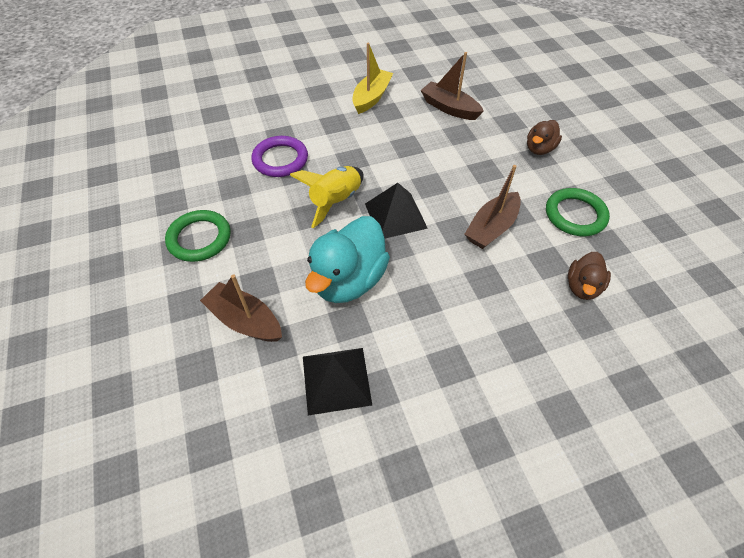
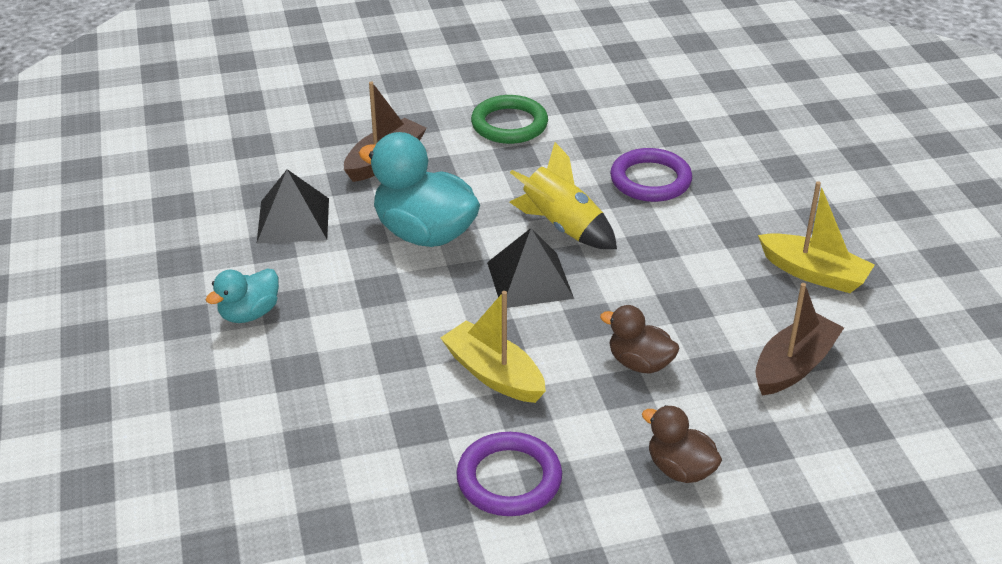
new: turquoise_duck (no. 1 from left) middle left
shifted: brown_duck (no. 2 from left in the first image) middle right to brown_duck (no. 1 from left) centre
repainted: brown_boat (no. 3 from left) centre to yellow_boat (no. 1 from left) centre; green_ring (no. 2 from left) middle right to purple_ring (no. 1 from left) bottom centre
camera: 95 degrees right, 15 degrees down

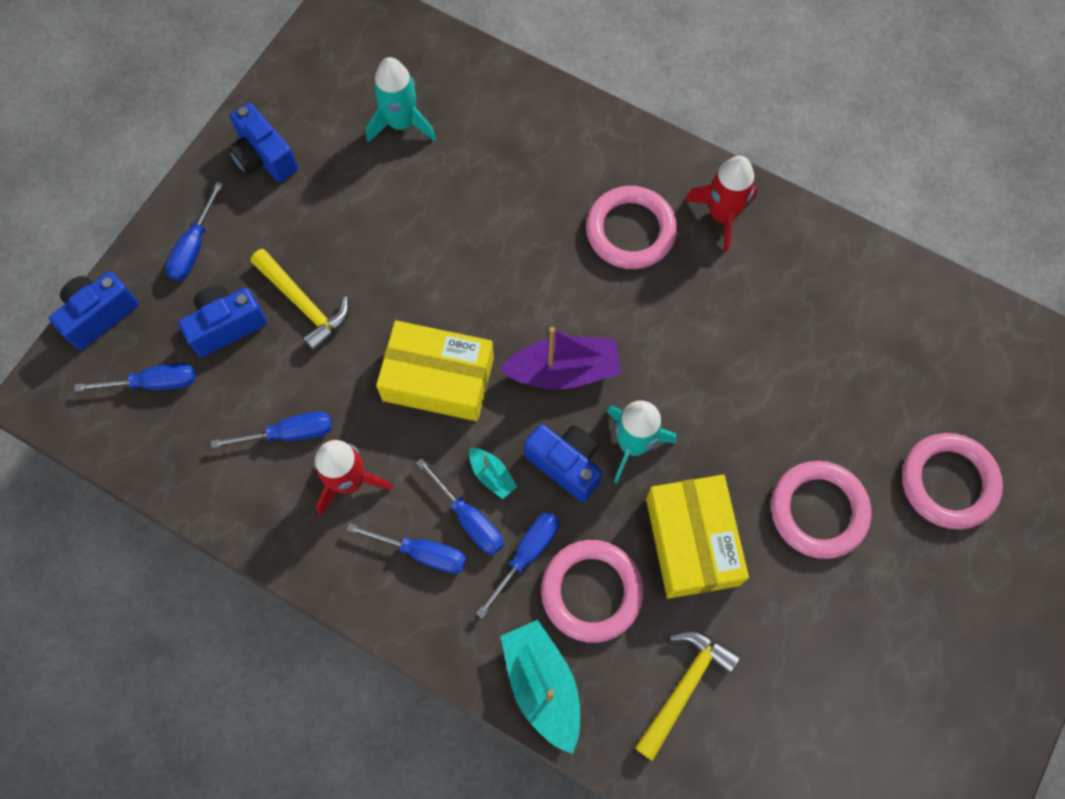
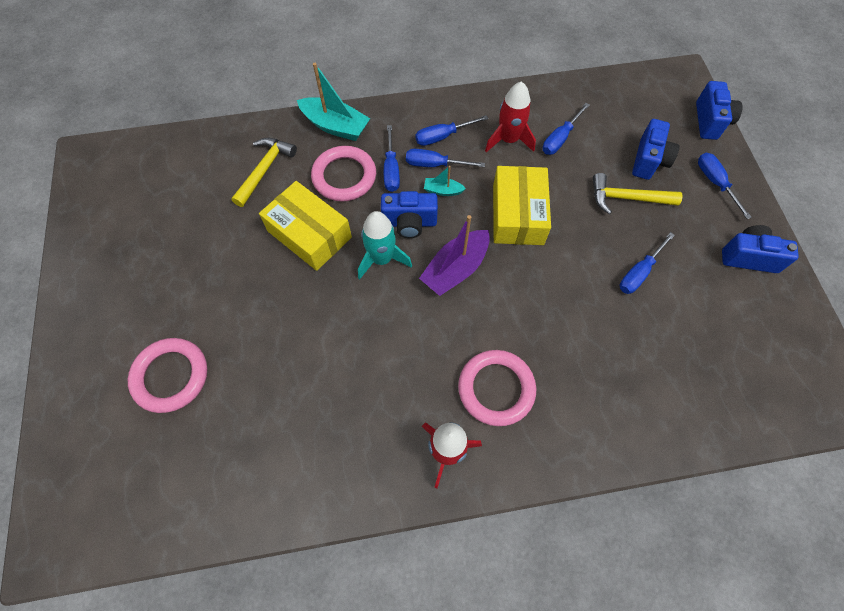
gone: turquoise_rocket (no. 1 from left) top centre; pink_ring (no. 3 from left) middle right
shifted: blue_screwdriver (no. 1 from left in the first image) middle left to blue_screwdriver (no. 5 from left) middle right
rotated: yellow_box (no. 1 from left in the first image) centre = centre 60 degrees counterclockwise; yellow_hammer (no. 2 from left in the first image) bottom centre = top left 150 degrees counterclockwise
camera: 140 degrees right, 5 degrees down

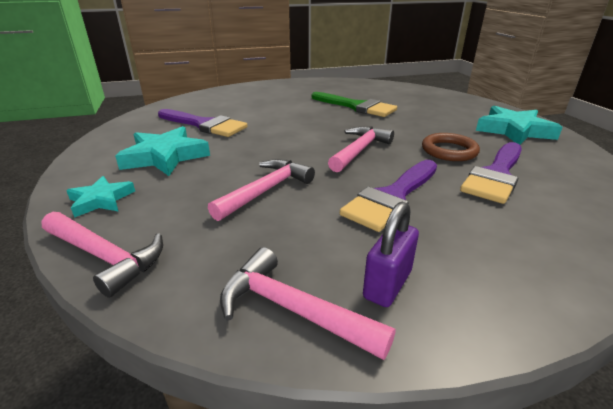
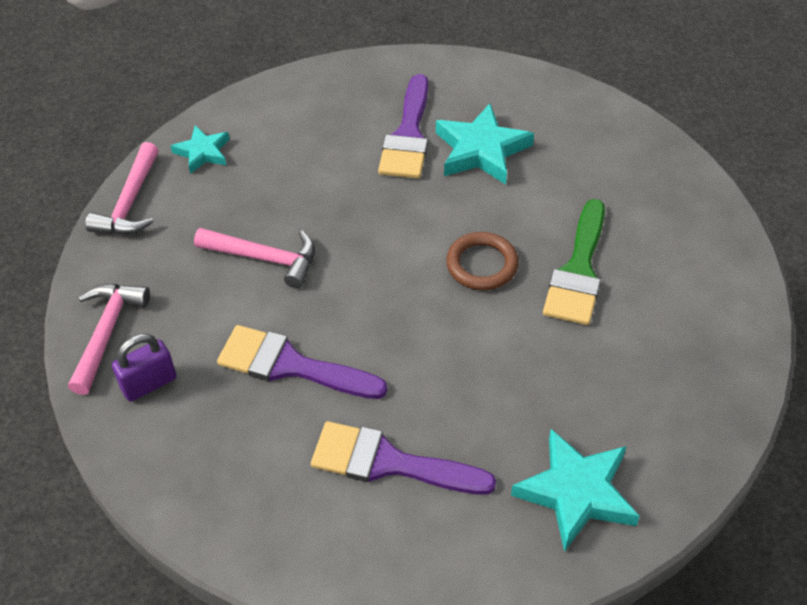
gone: pink_hammer (no. 4 from left) centre
shifted: turquoise_star (no. 2 from left) middle left to top centre; brown_ring middle right to centre
rotated: purple_padlock centre = middle left 45 degrees counterclockwise
camera: 70 degrees right, 20 degrees up

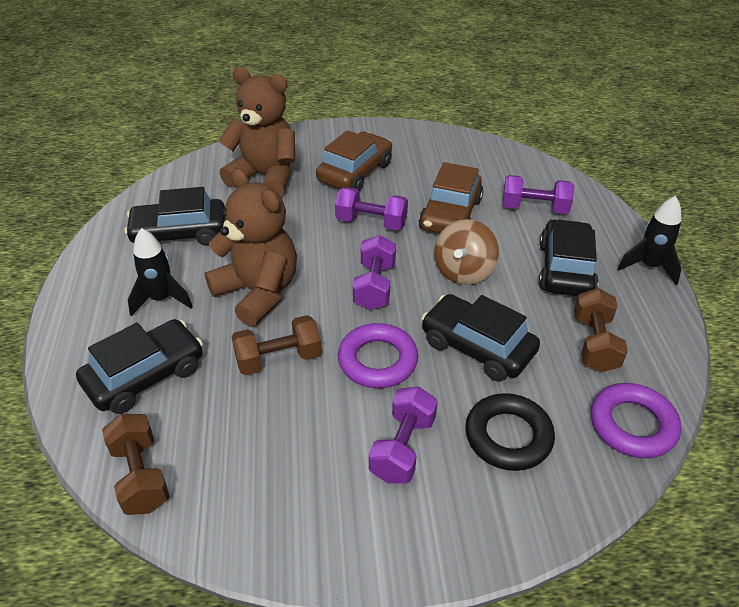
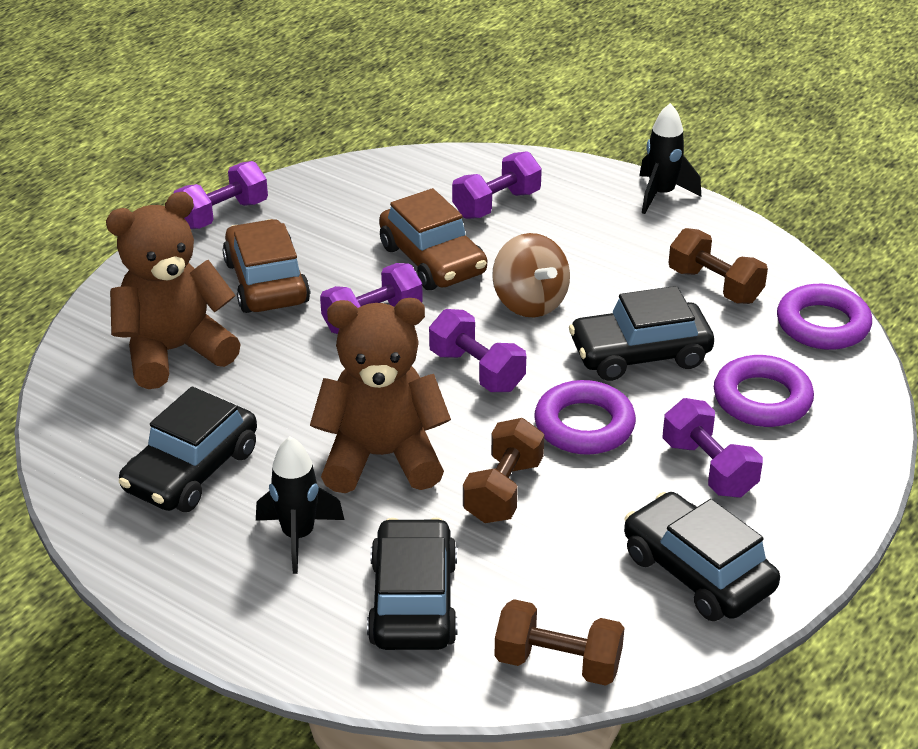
new: purple_dumbbell (no. 1 from left) top left
shifted: black_car (no. 4 from left) middle right to bottom right
repainted: black_ring bottom right to purple_ring (no. 2 from left) middle right
camera: 50 degrees left, 5 degrees down

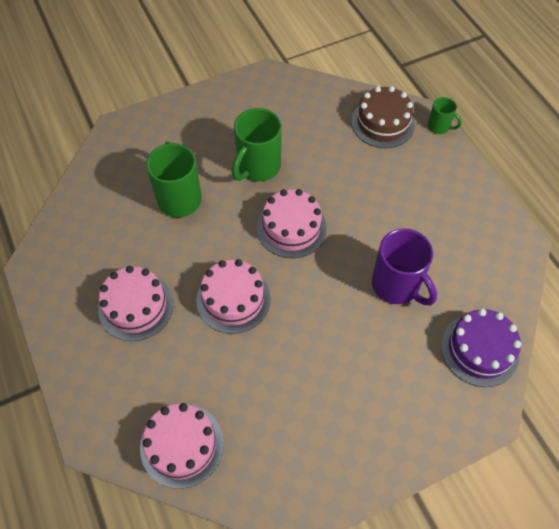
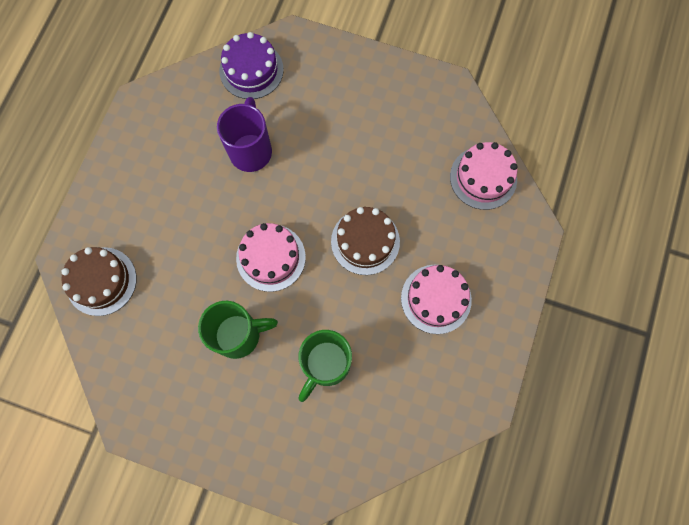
gone: green_mug (no. 3 from left) top right
repainted: pink_cake (no. 3 from left) centre to brown_cake (no. 2 from left) centre
camera: 135 degrees left, 15 degrees up

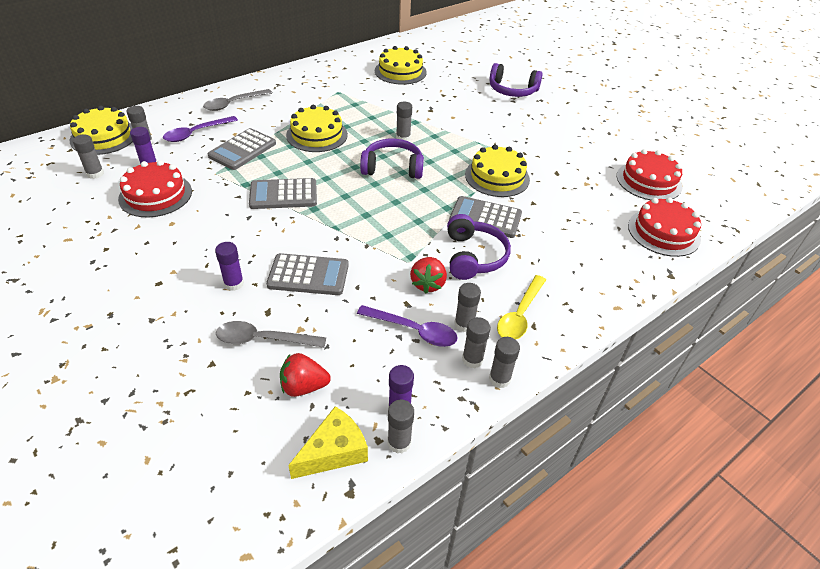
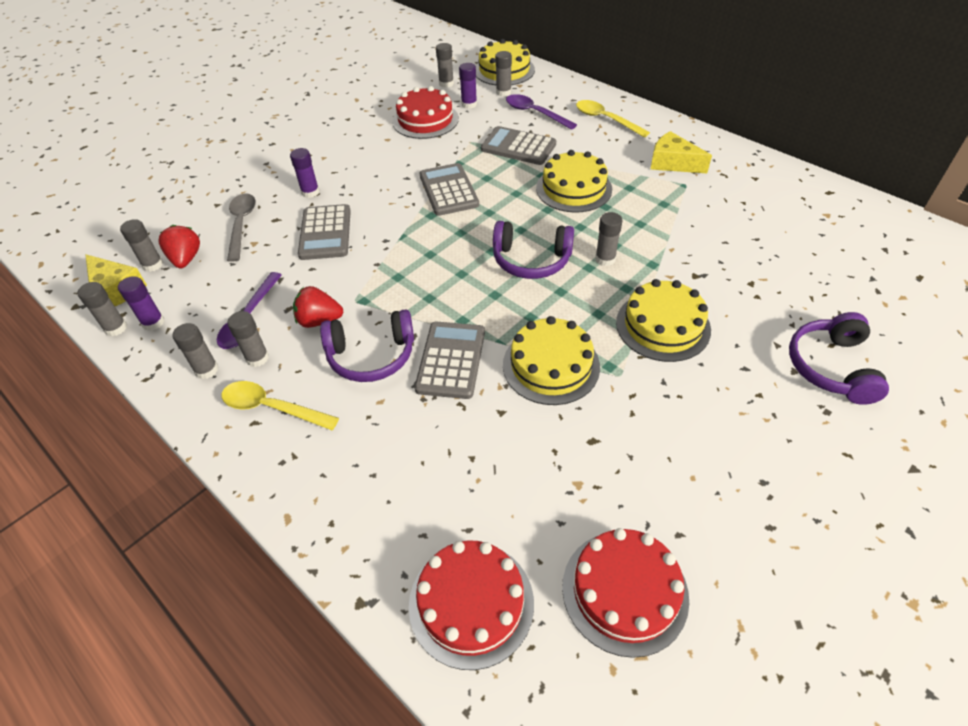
new: yellow_cheese (no. 2 from left) top right
shifted: yellow_cake (no. 3 from left in the first image) top centre to yellow_cake (no. 4 from left) middle right; grey_glue_stick (no. 7 from left in the first image) centre to grey_glue_stick (no. 2 from left) middle left
repainted: grey_spoon (no. 1 from left) top left to yellow_spoon (no. 2 from left) top centre
rotated: purple_headphones (no. 1 from left in the first image) top centre = centre 105 degrees clockwise
camera: 85 degrees right, 5 degrees up

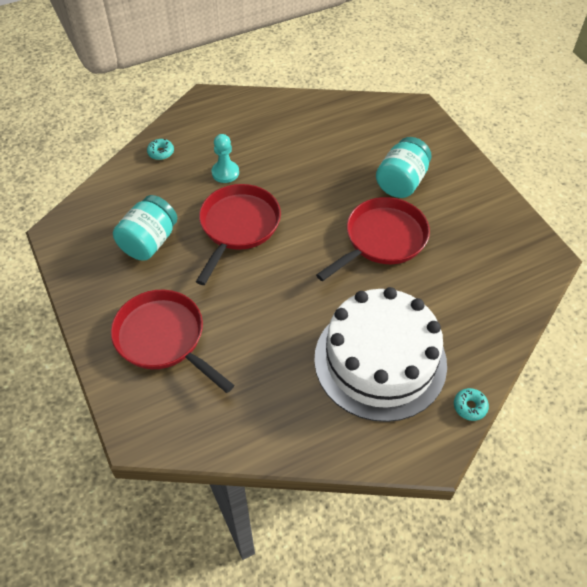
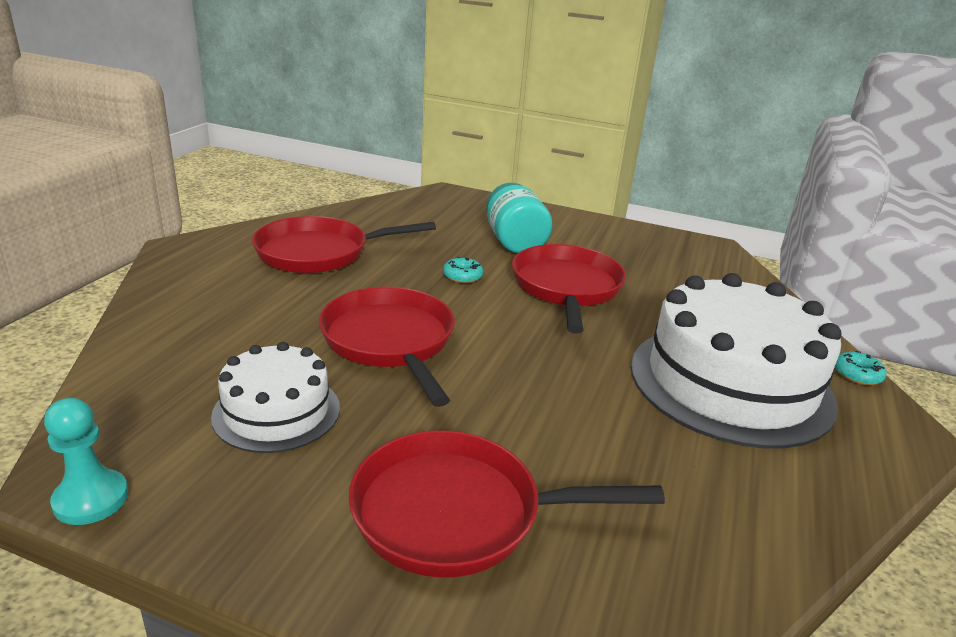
new: red_pan (no. 1 from left) centre
shifted: turquoise_donut (no. 1 from left) top left to centre; turquoise_pawn top centre to bottom left
swapped: turquoise_jar (no. 1 from left) middle left to white_cake (no. 1 from left) middle left
camera: 45 degrees left, 25 degrees down

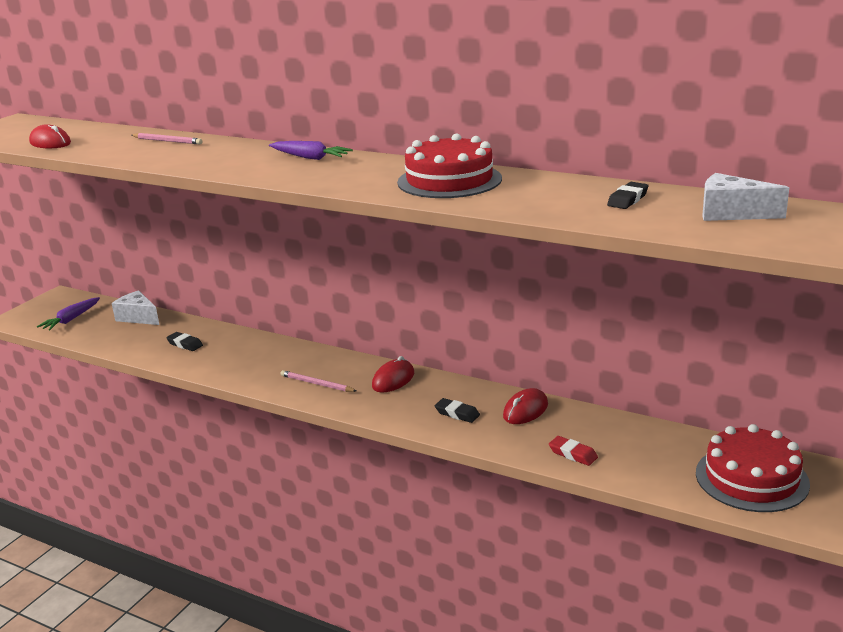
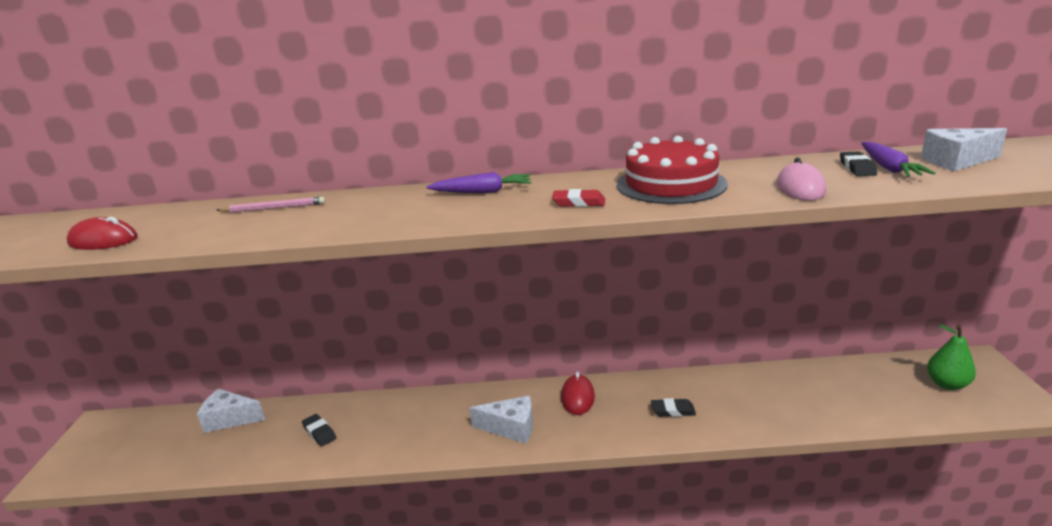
gone: red_mouse (no. 3 from left) centre
new: pink_mouse middle right
shifted: purple_carrot (no. 1 from left in the first image) middle left to purple_carrot (no. 2 from left) top right; red_eraser bottom right to centre
swapped: pink_pencil (no. 2 from left) centre to white_cheese (no. 2 from left) bottom centre; red_cake (no. 2 from left) bottom right to green_pear bottom right
rotated: black_eraser (no. 1 from left) middle left = bottom left 45 degrees clockwise
camera: 30 degrees left, 0 degrees up

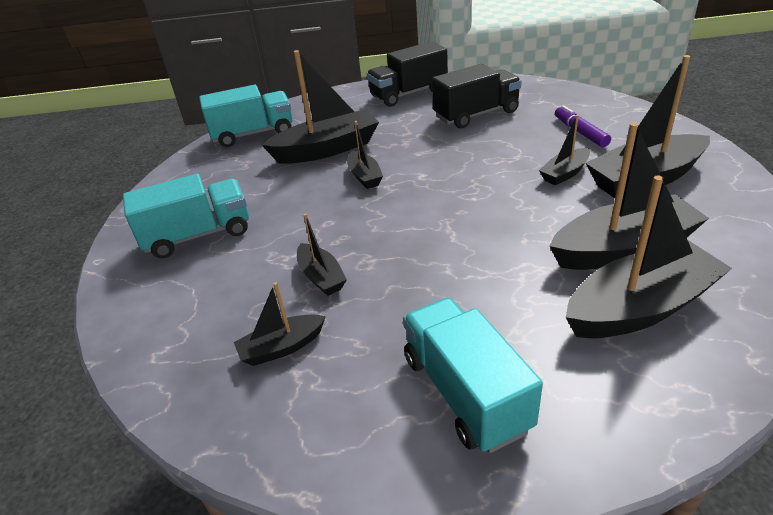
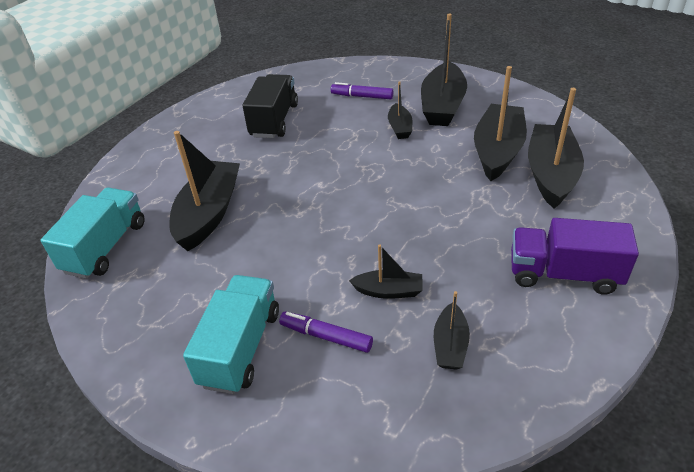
gone: black_boat (no. 4 from left) top centre; black_truck (no. 1 from left) top centre
new: purple_marker (no. 1 from left) bottom centre
repainted: turquoise_truck (no. 3 from left) bottom centre to purple_truck middle right
camera: 55 degrees left, 5 degrees up

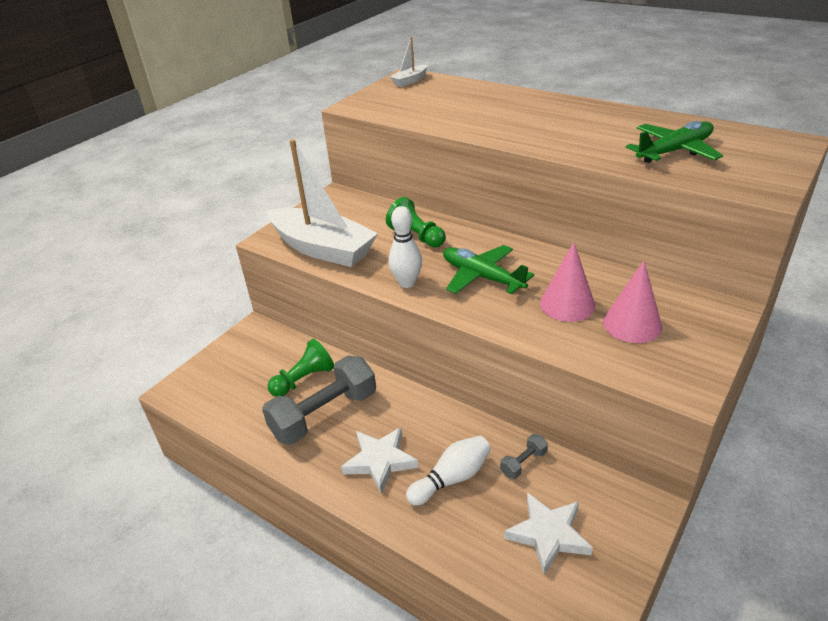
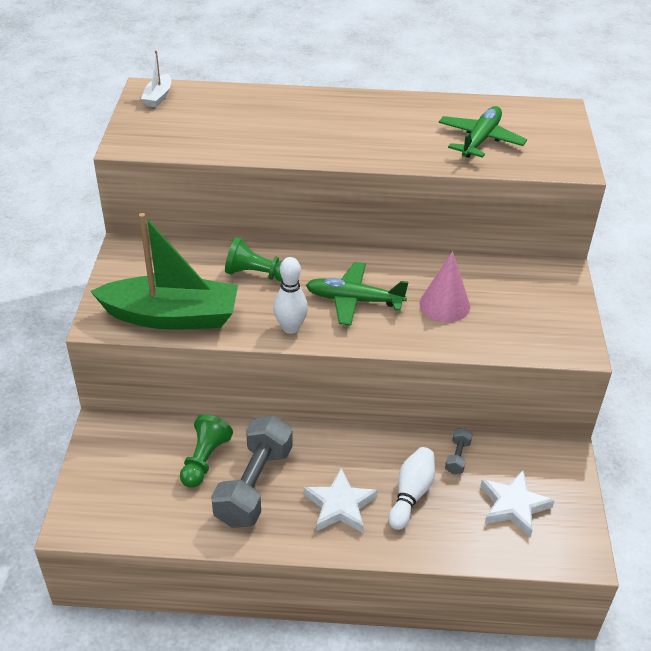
gone: pink_cone (no. 2 from left) middle right
repainted: white_boat (no. 1 from left) top centre to green_boat middle left
camera: 35 degrees left, 5 degrees up

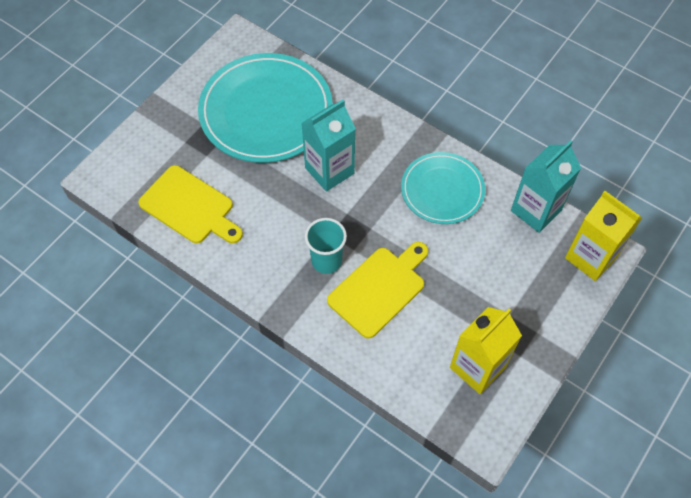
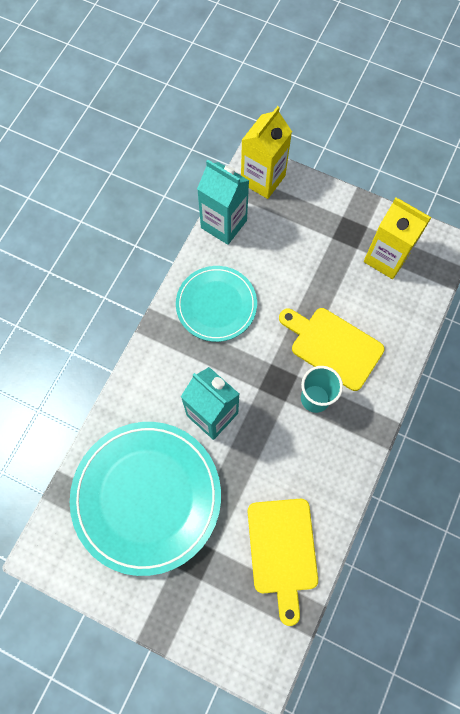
rotated: yellow_cutting_board (no. 1 from left) middle left = bottom centre 150 degrees clockwise
camera: 100 degrees left, 10 degrees up

